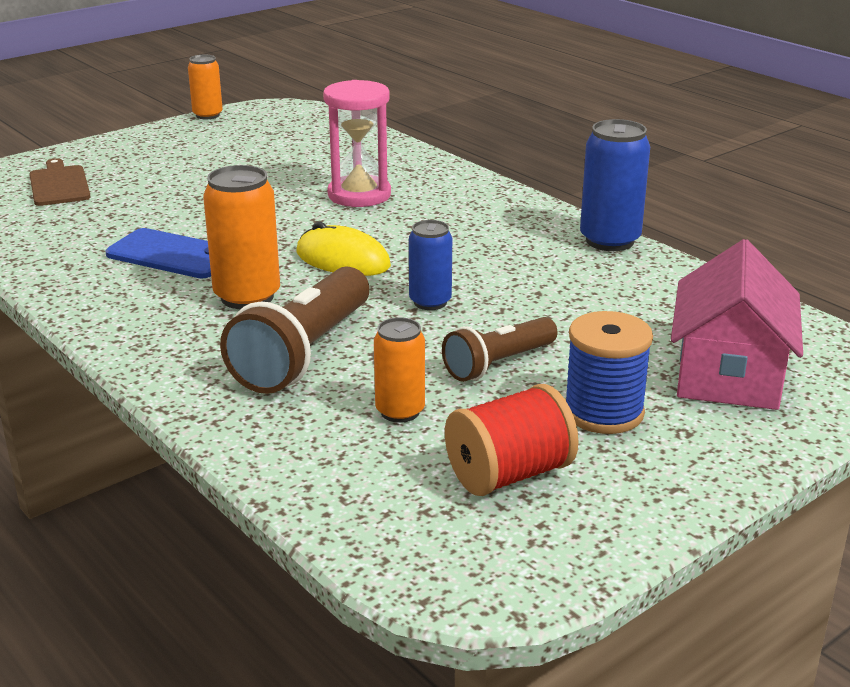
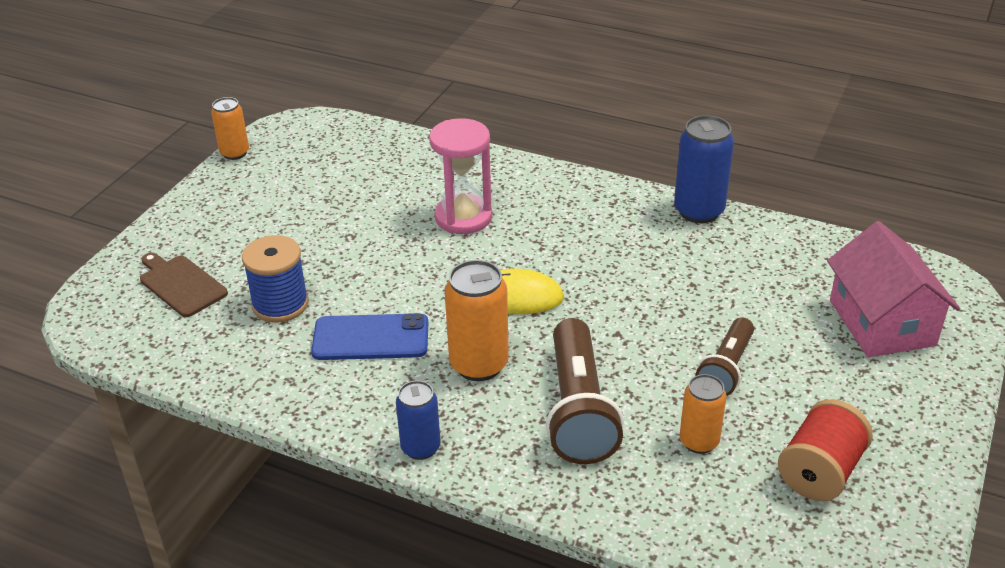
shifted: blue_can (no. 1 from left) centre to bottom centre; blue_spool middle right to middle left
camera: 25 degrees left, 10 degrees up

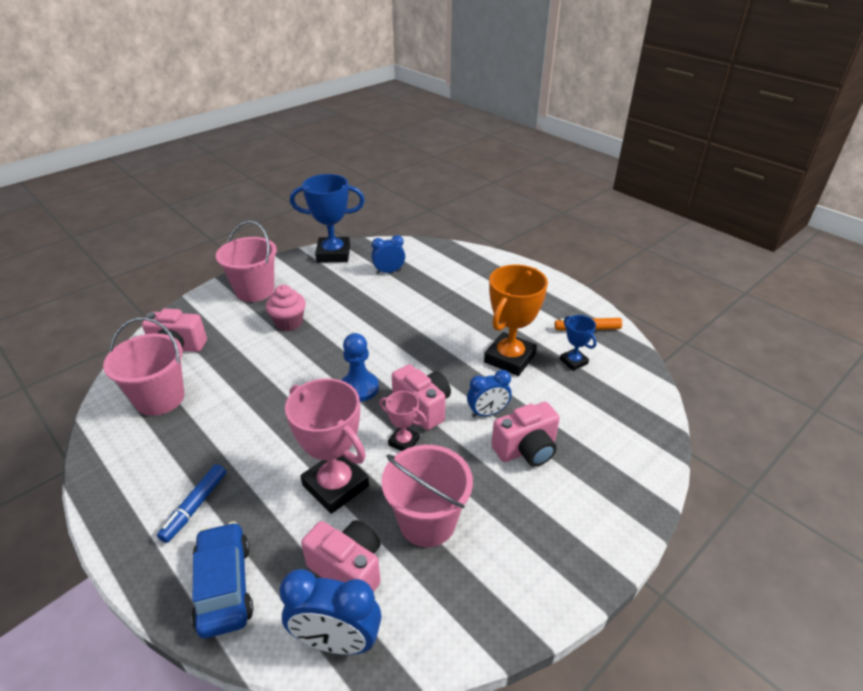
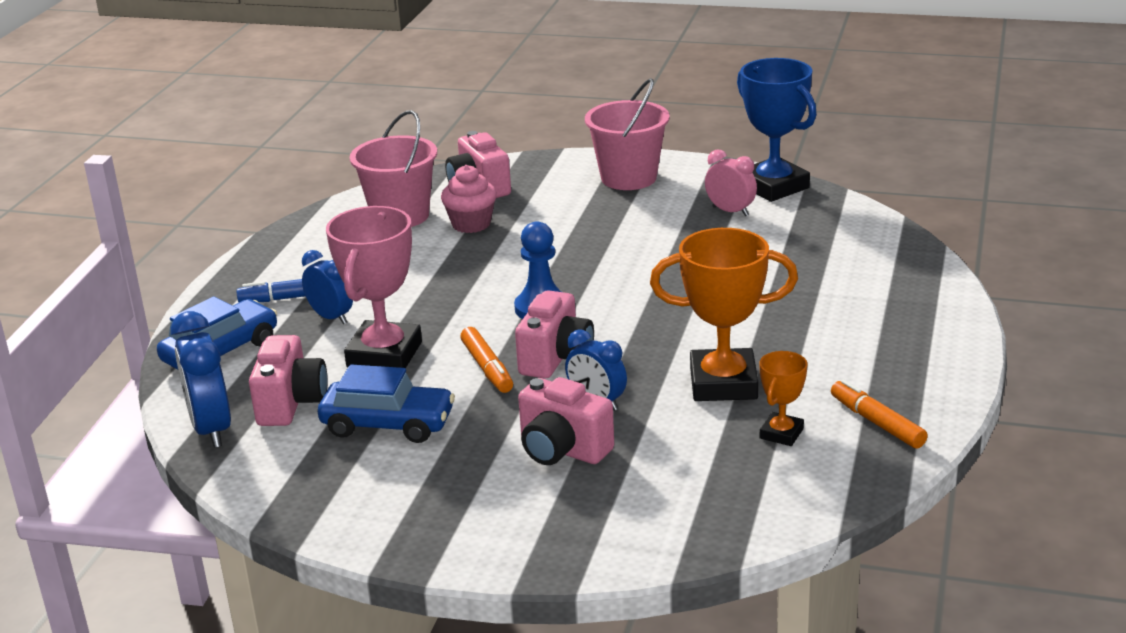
new: pink_clock top centre
shifted: pink_cupcake middle left to top centre; blue_clock (no. 2 from left) centre to middle left
swapped: pink_trophy (no. 2 from left) centre to orange_marker (no. 1 from left) centre; pink_bucket (no. 3 from left) bottom centre to blue_car (no. 2 from left) centre
repainted: blue_trophy (no. 2 from left) middle right to orange_trophy (no. 2 from left) middle right
camera: 60 degrees right, 10 degrees down

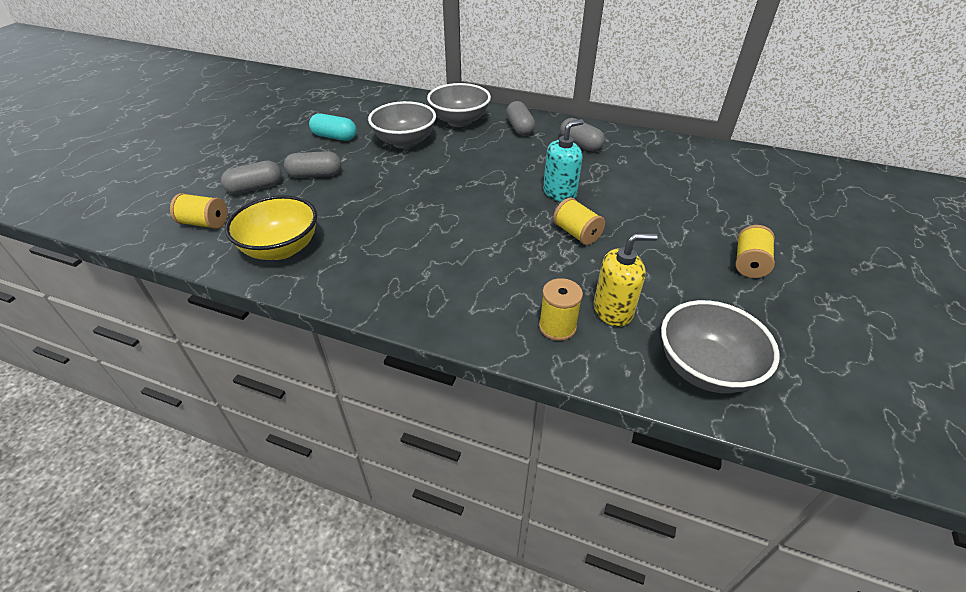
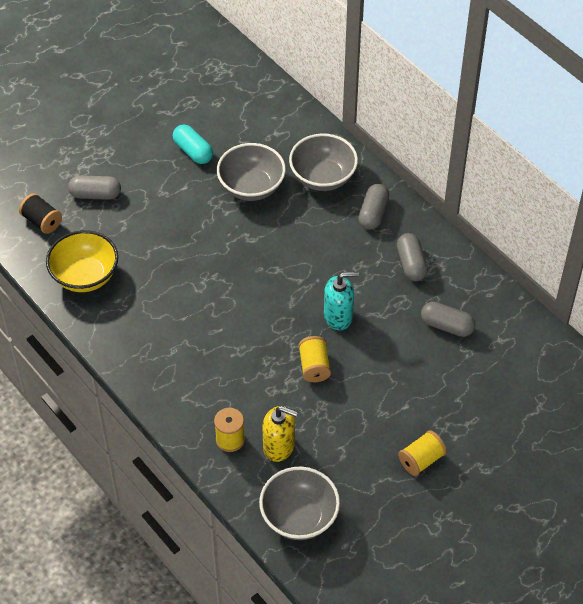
shifted: grey_capsule (no. 2 from left in the first image) top left to grey_capsule (no. 4 from left) middle right
repainted: yellow_spool (no. 1 from left) middle left to black_spool middle left
camera: 30 degrees right, 10 degrees up

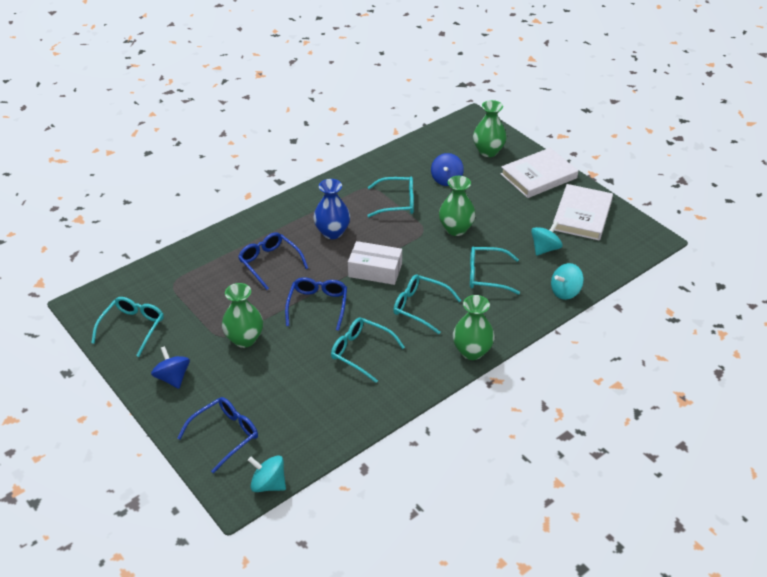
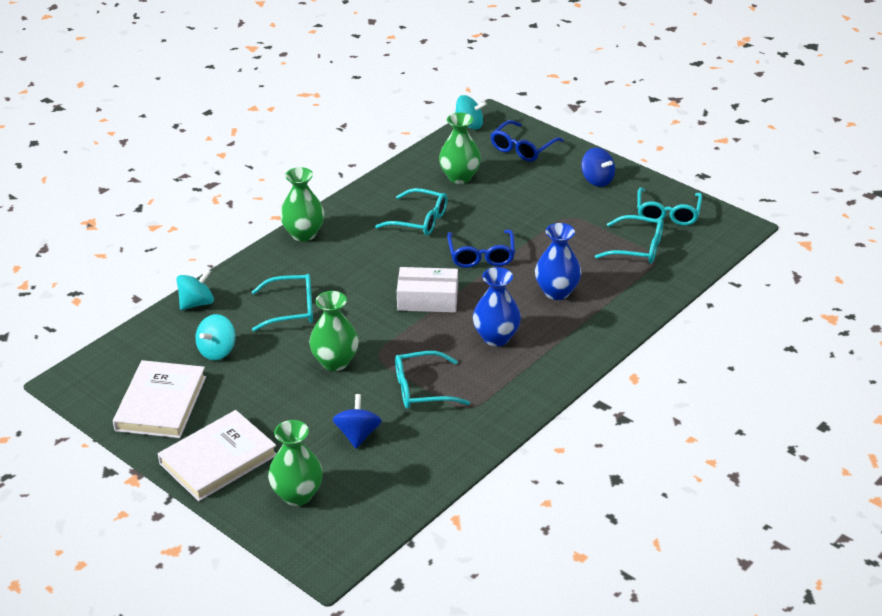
shifted: green_vase (no. 1 from left in the first image) middle left to green_vase (no. 4 from left) top centre; turquoise_glasses (no. 4 from left) centre to middle right
swapped: blue_glasses (no. 2 from left) centre to blue_vase (no. 2 from left) centre
camera: 170 degrees right, 5 degrees down

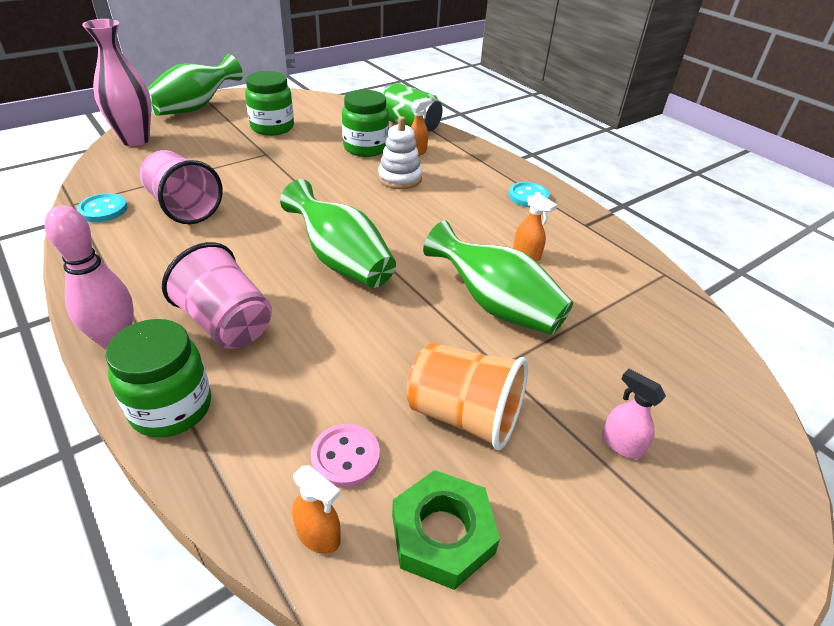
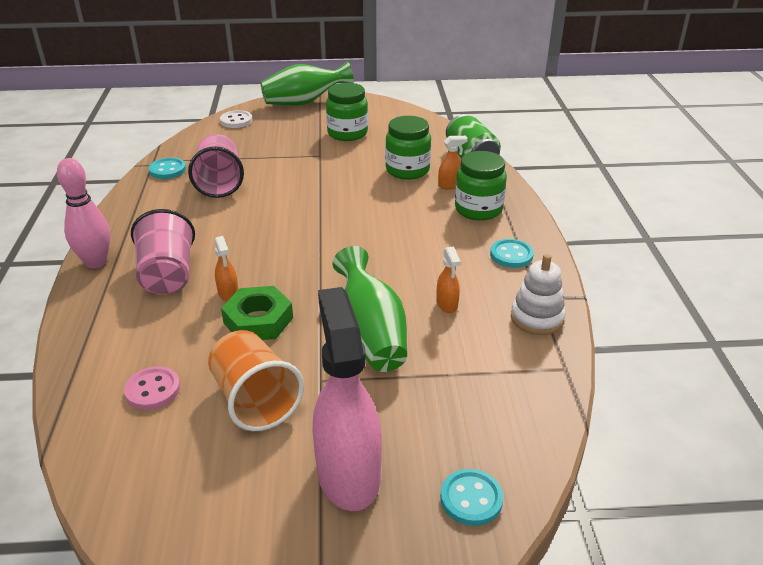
gone: green_vase (no. 2 from left) centre
new: turquoise_button (no. 2 from left) bottom centre
shifted: green_jar (no. 1 from left in the first image) middle left to green_jar (no. 3 from left) top centre; orange_spray_bottle (no. 1 from left) bottom centre to middle left; white_stacking_toy top centre to middle right; green_nut bottom centre to centre
swapped: pink_vase top left to white_button top left
scaled: pink_spray_bottle middle right = bottom centre x2.35
camera: 35 degrees right, 5 degrees down

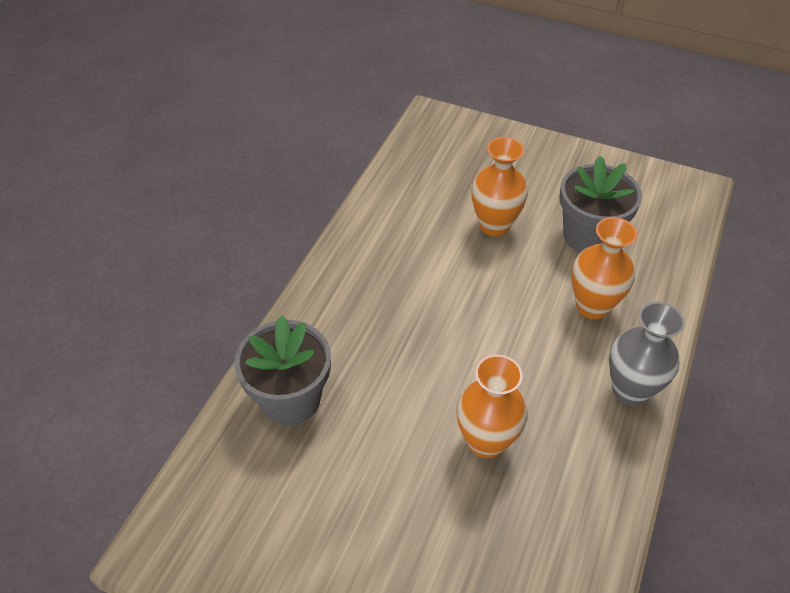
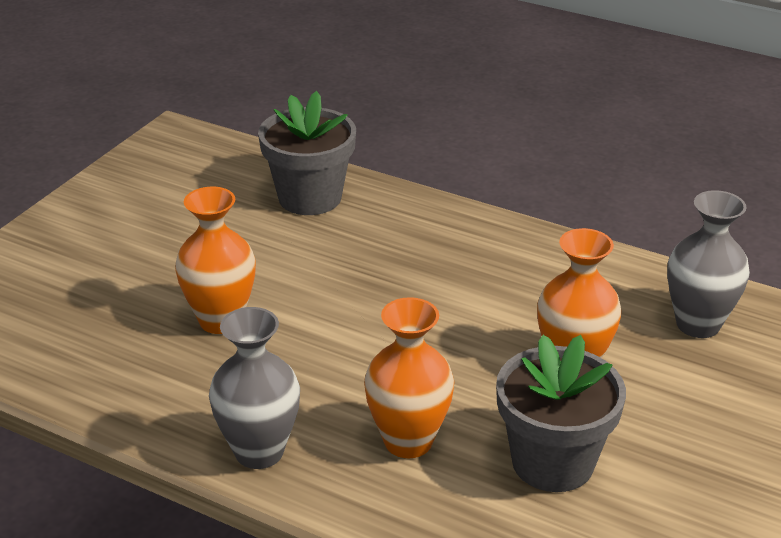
new: grey_vase (no. 2 from left) middle right
camera: 95 degrees right, 15 degrees down

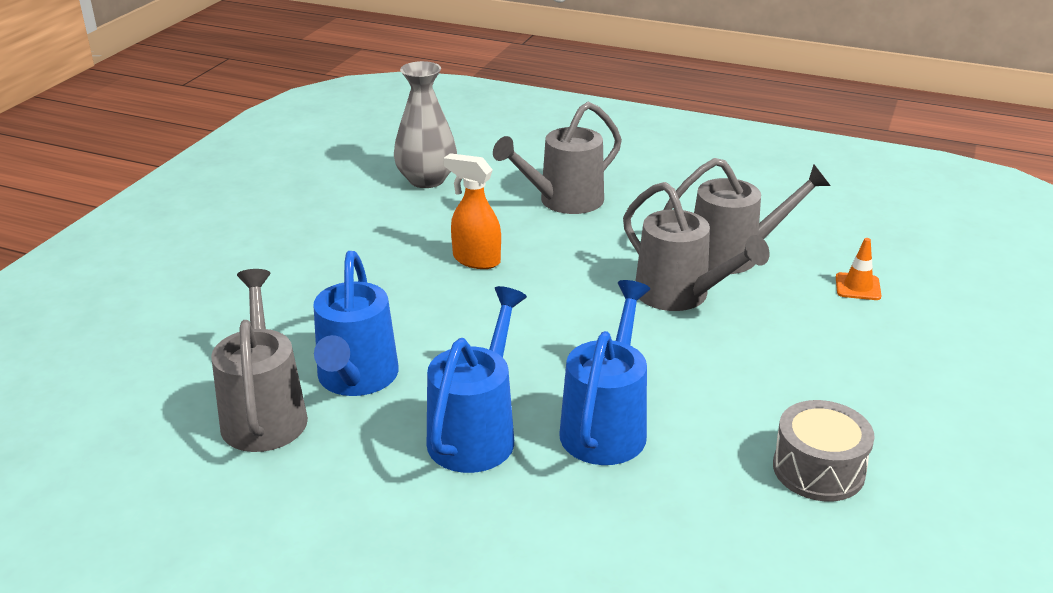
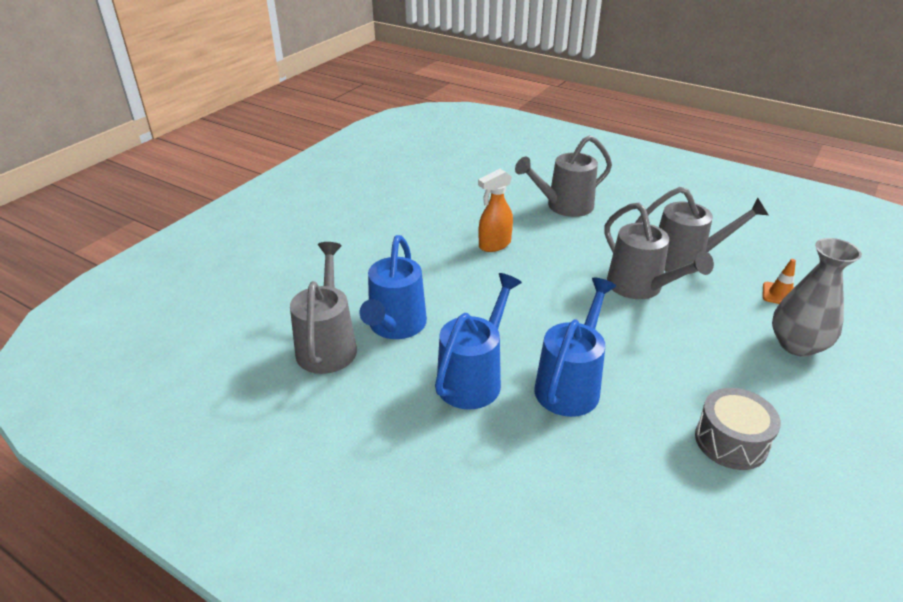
shifted: grey_vase top centre to middle right
rotated: orange_spray_bottle centre = centre 75 degrees counterclockwise
camera: 10 degrees right, 5 degrees up

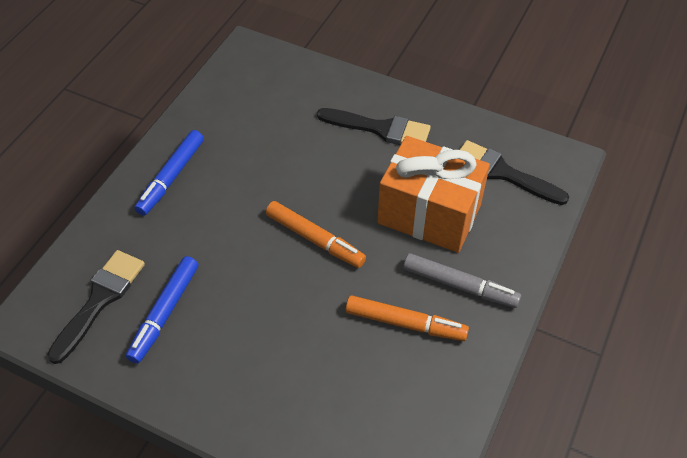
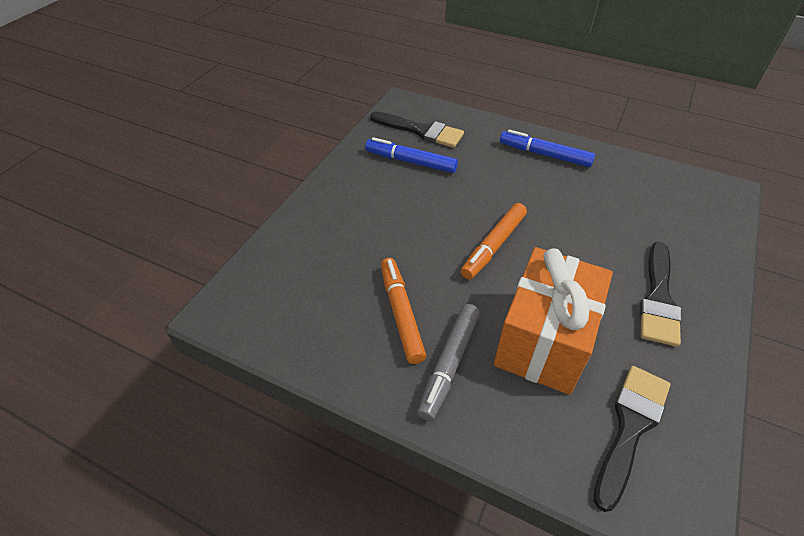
rotated: orange_marker (no. 2 from left in the first image) bottom centre = centre 150 degrees clockwise
camera: 90 degrees right, 5 degrees down

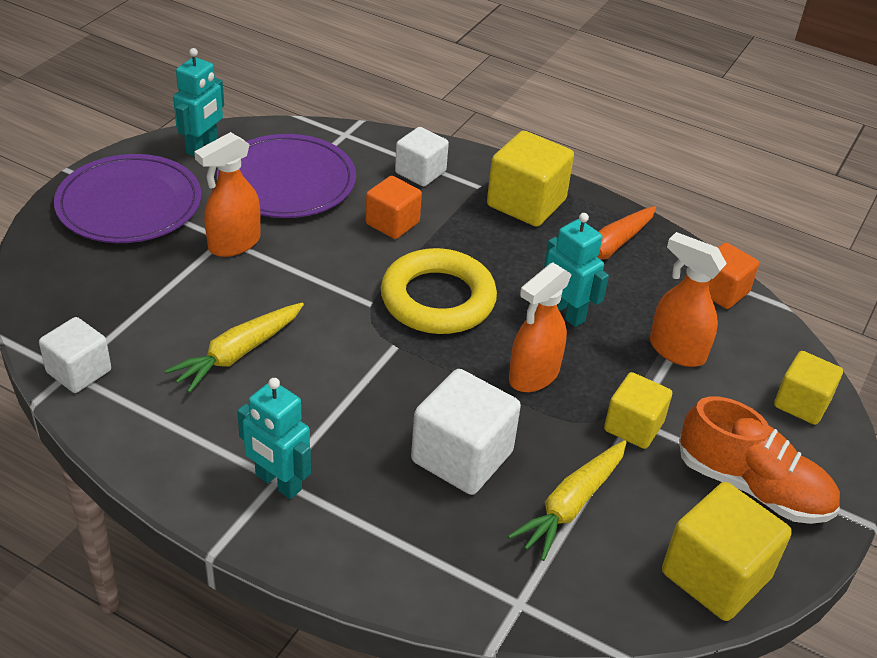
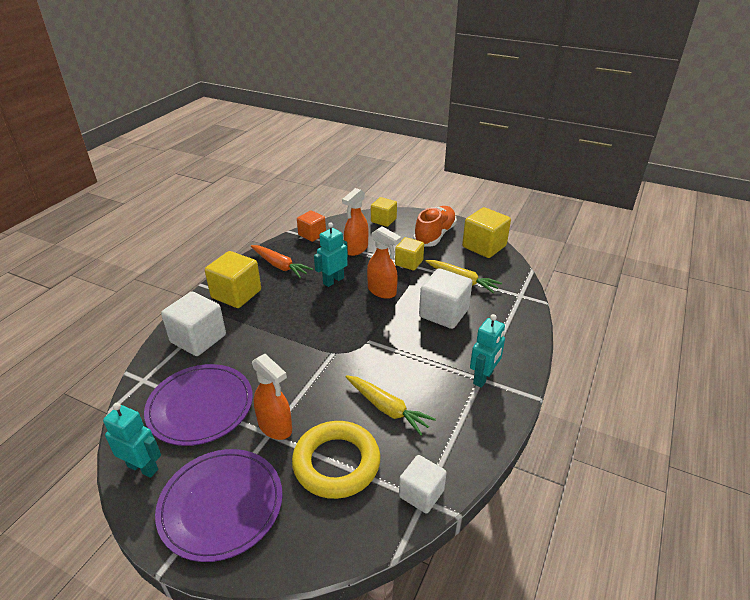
gone: orange_cube (no. 1 from left) top centre
shifted: yellow_ring centre to bottom centre
scaled: white_cube (no. 2 from left in the first image) top centre = middle left x1.56
camera: 90 degrees left, 5 degrees down

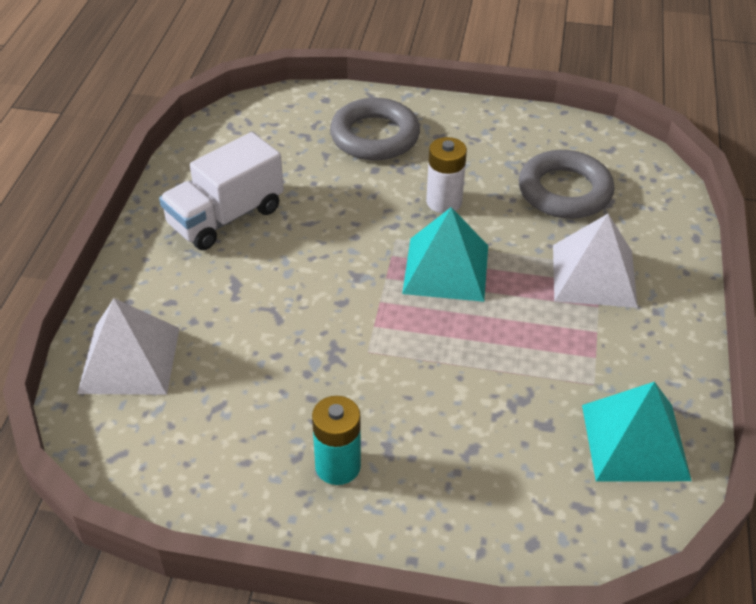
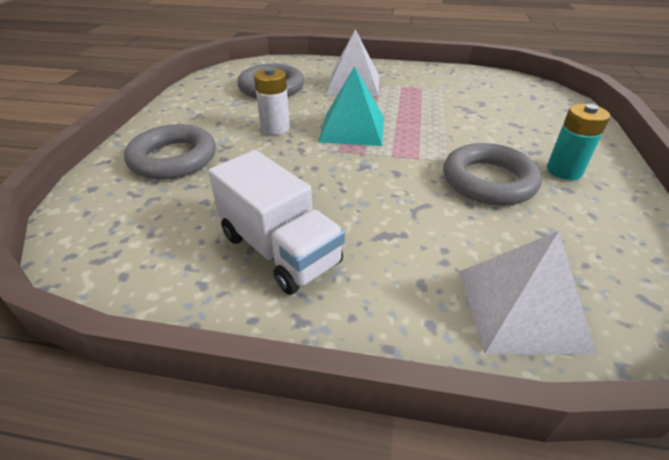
gone: turquoise_pyramid (no. 2 from left) bottom right
new: grey_ring (no. 3 from left) middle right
camera: 90 degrees left, 5 degrees down

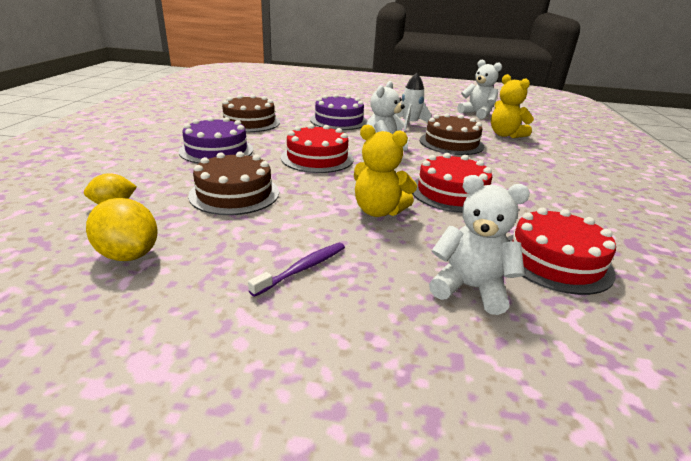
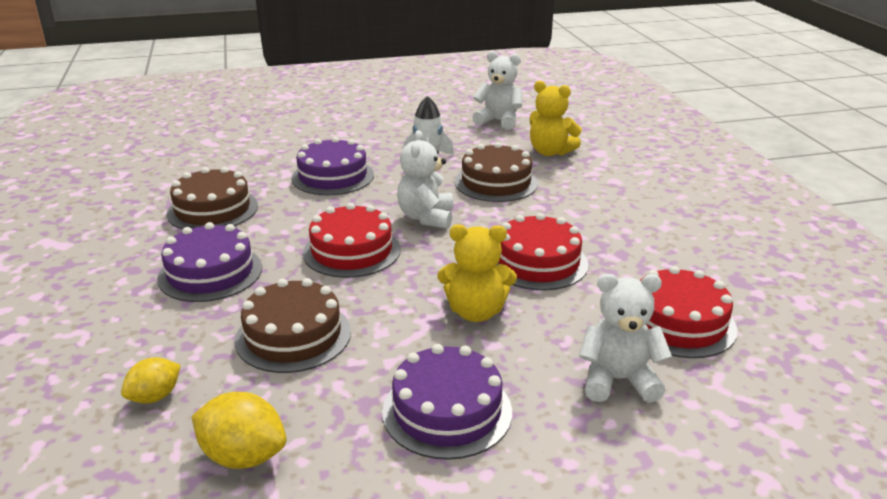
swapped: purple_toothbrush centre to purple_cake (no. 3 from left) bottom centre
camera: 20 degrees left, 0 degrees up

